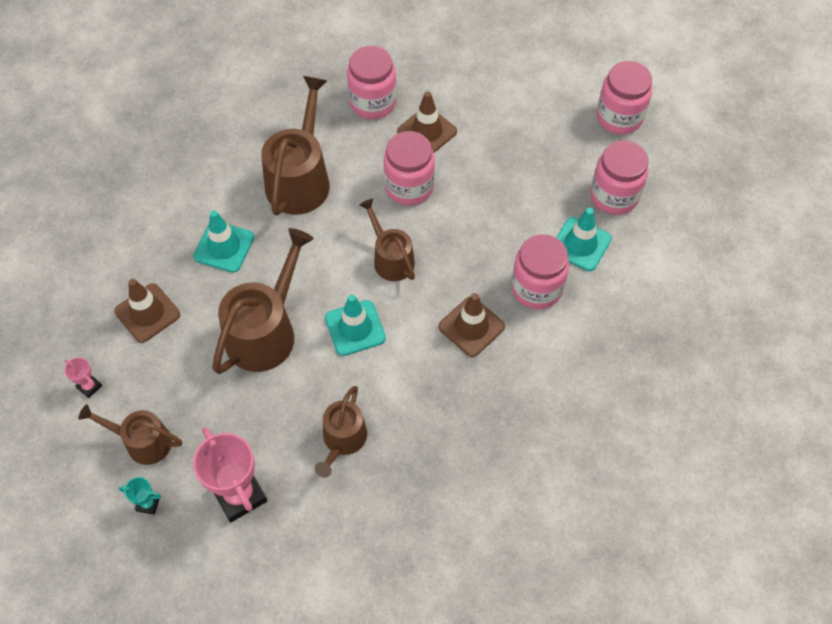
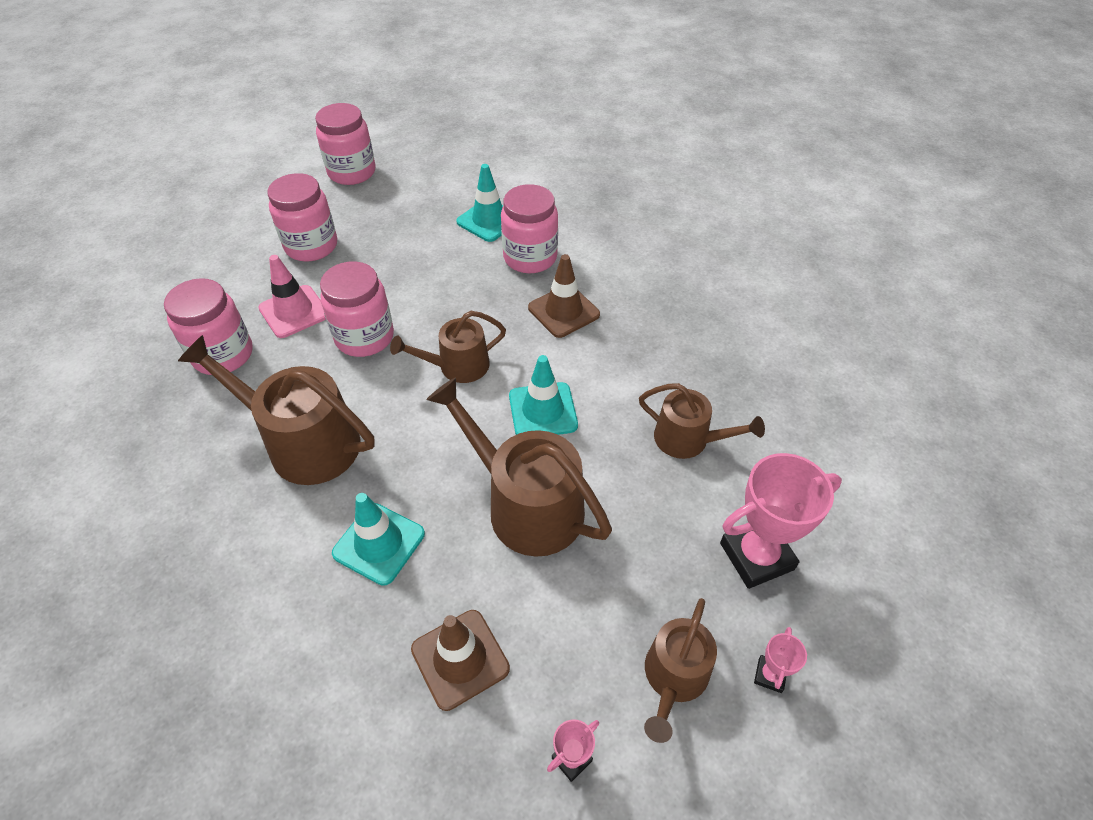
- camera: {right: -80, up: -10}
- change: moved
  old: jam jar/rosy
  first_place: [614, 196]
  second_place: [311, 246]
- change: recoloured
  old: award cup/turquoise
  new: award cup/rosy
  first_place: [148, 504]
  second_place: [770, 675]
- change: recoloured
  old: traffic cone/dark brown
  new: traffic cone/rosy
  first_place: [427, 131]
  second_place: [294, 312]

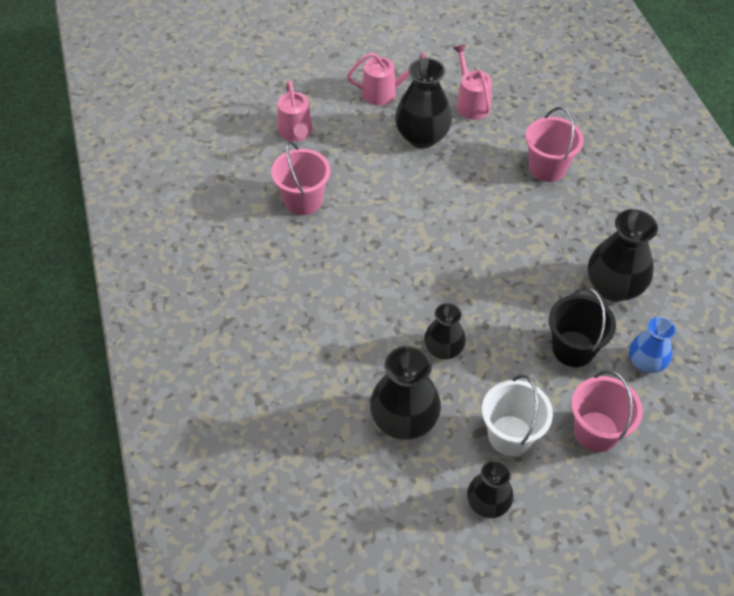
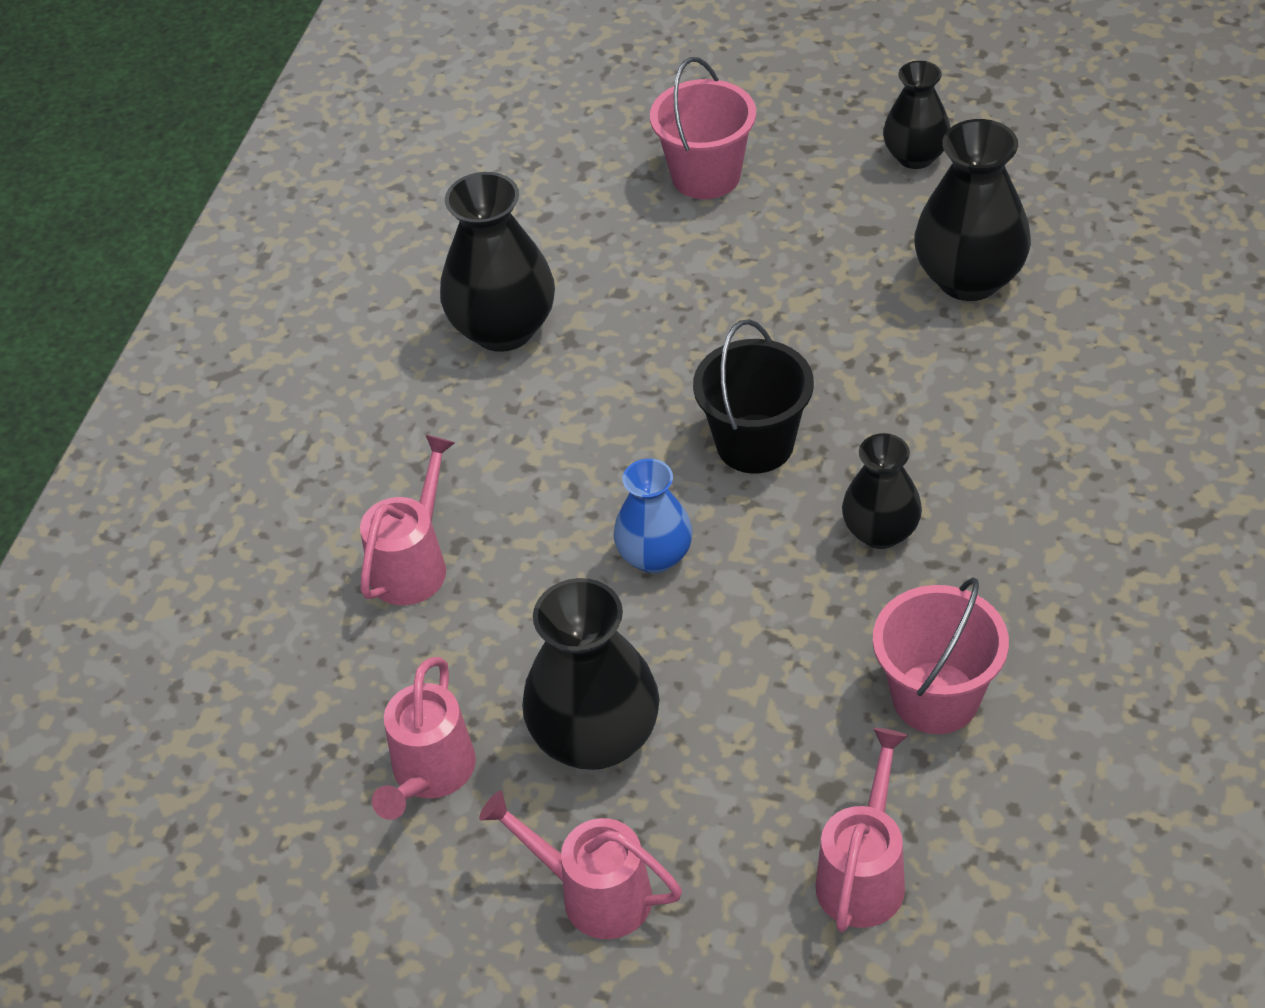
- camera: {right: -145, up: -5}
- change: removed
  old: pail/snow-white
  first_place: [510, 435]
- change: moved
  old: tall vase/ebony
  first_place: [443, 349]
  second_place: [880, 532]
- change: moved
  old: pail/ebony
  first_place: [573, 349]
  second_place: [755, 444]
- change: moved
  old: tall vase/royal blue
  first_place: [645, 363]
  second_place: [655, 556]
- change: replaced
  old: pail/rosy
  new: watering can/rosy
  first_place: [547, 168]
  second_place: [414, 563]

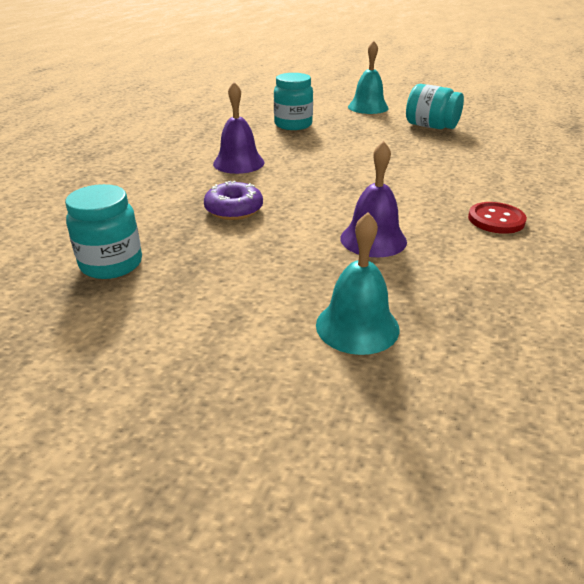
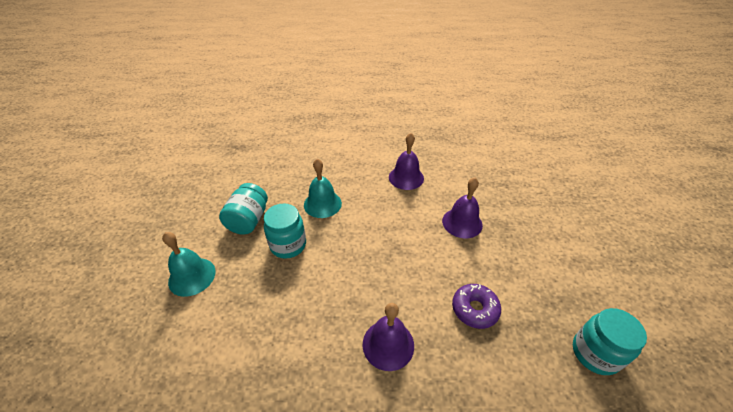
- camera: {right: -110, up: 10}
- change: moved
  old: jam jar/turquoise
  first_place: [293, 125]
  second_place: [288, 245]
- change: moved
  old: bell/turquoise
  first_place: [357, 326]
  second_place: [322, 204]
- change: replaced
  old: shirt button/crimson
  new: bell/purple
  first_place: [496, 220]
  second_place: [406, 177]

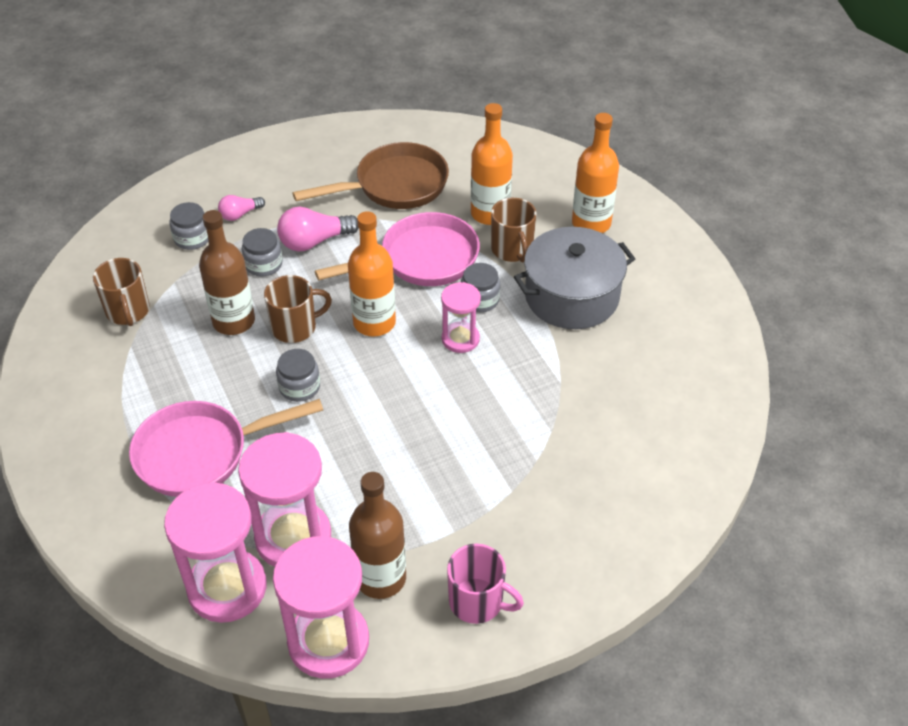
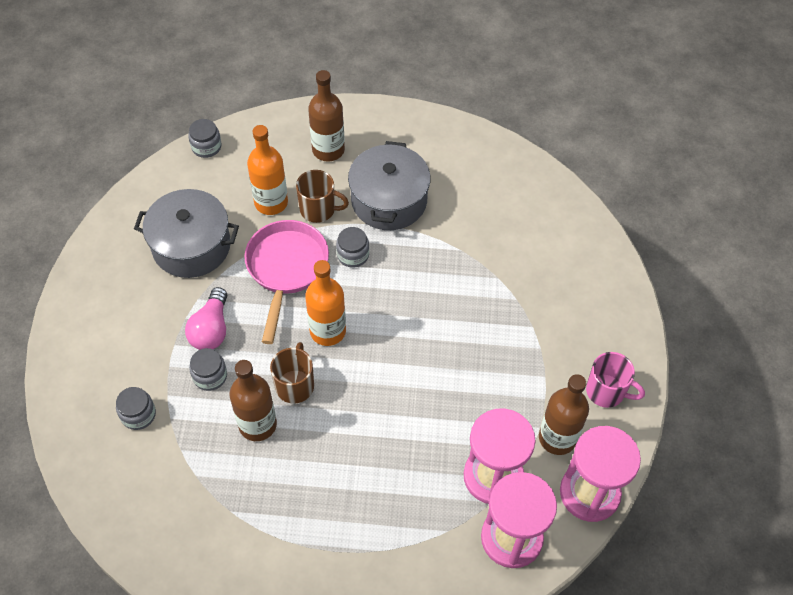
- camera: {right: -60, up: 10}
- change: removed
  old: coffee mug/dark brown
  first_place: [128, 311]
- change: removed
  old: skillet/rosy
  first_place: [201, 453]
- change: removed
  old: bulb/rosy
  first_place: [240, 214]
- change: removed
  old: sandglass/rosy
  first_place: [460, 339]
- change: moved
  old: jam jar/grey
  first_place: [299, 387]
  second_place: [206, 147]
- change: replaced
  old: skillet/dark brown
  new: pot/grey
  first_place: [394, 186]
  second_place: [191, 246]
- change: recoloured
  old: bottle/orange-coloured
  new: bottle/dark brown
  first_place: [591, 223]
  second_place: [328, 150]
- change: turned
  old: coffee mug/rosy
  first_place: [477, 602]
  second_place: [606, 391]
  degrees: 60

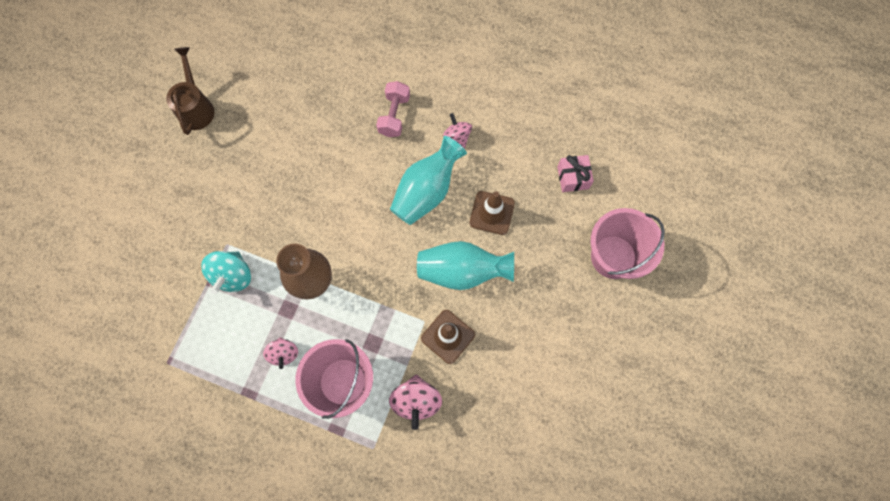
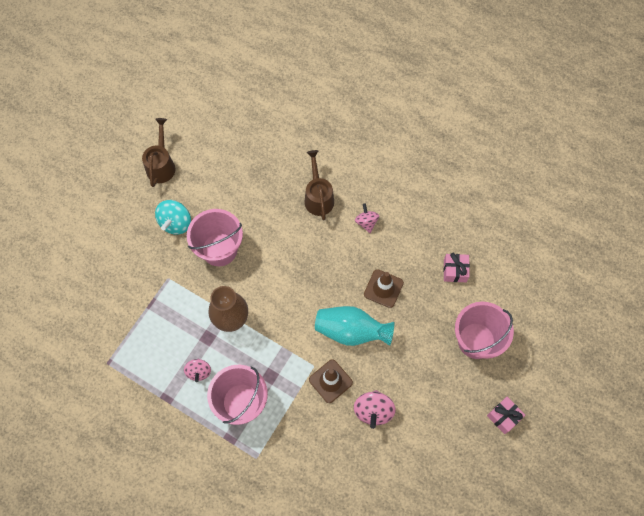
- camera: {right: 10, up: -5}
- change: removed
  old: tall vase/turquoise
  first_place: [427, 191]
- change: added
  new: pail/rosy
  second_place: [219, 249]
- change: added
  new: wrapped gift/rosy
  second_place: [503, 417]
- change: moved
  old: toy top/turquoise
  first_place: [233, 276]
  second_place: [176, 223]
- change: moved
  old: toy top/rosy
  first_place: [416, 401]
  second_place: [373, 411]
- change: replaced
  old: dumbbell/rosy
  new: watering can/dark brown
  first_place: [394, 115]
  second_place: [318, 197]

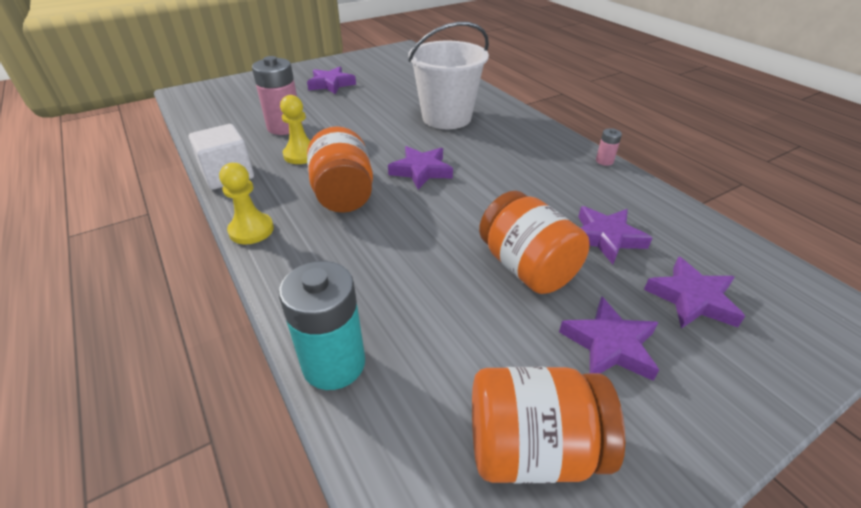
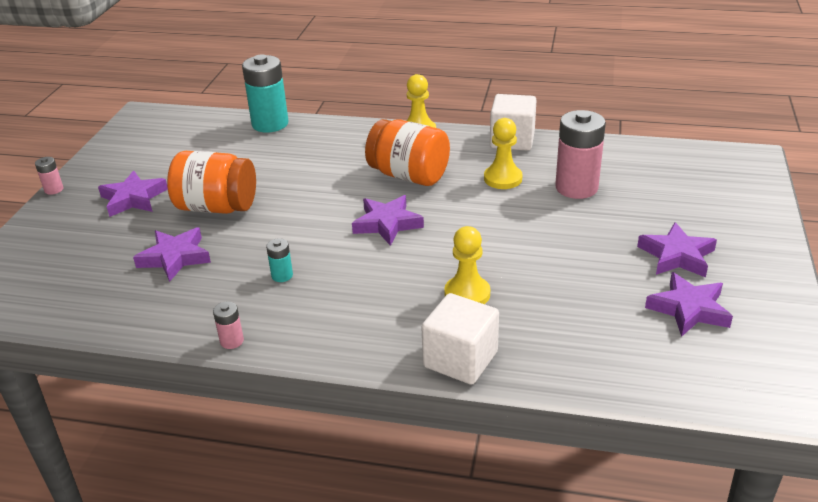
- camera: {right: 135, up: -5}
- change: removed
  old: jam jar/orange-coloured
  first_place: [532, 448]
- change: added
  new: power cell/rosy
  second_place: [54, 189]
- change: added
  new: power cell/turquoise
  second_place: [282, 275]
- change: added
  new: block/snow-white
  second_place: [460, 359]
- change: moved
  old: star shape/purple
  first_place: [692, 299]
  second_place: [688, 309]
- change: replaced
  old: pail/snow-white
  new: game pawn/yellow
  first_place: [446, 118]
  second_place: [467, 294]

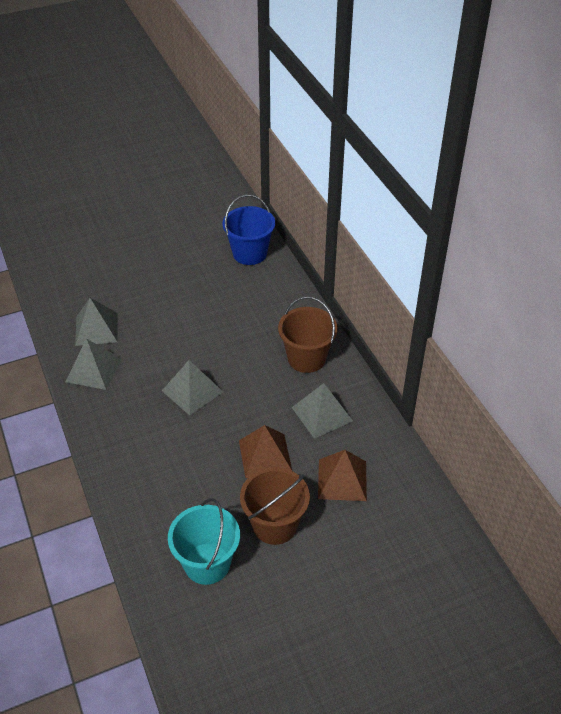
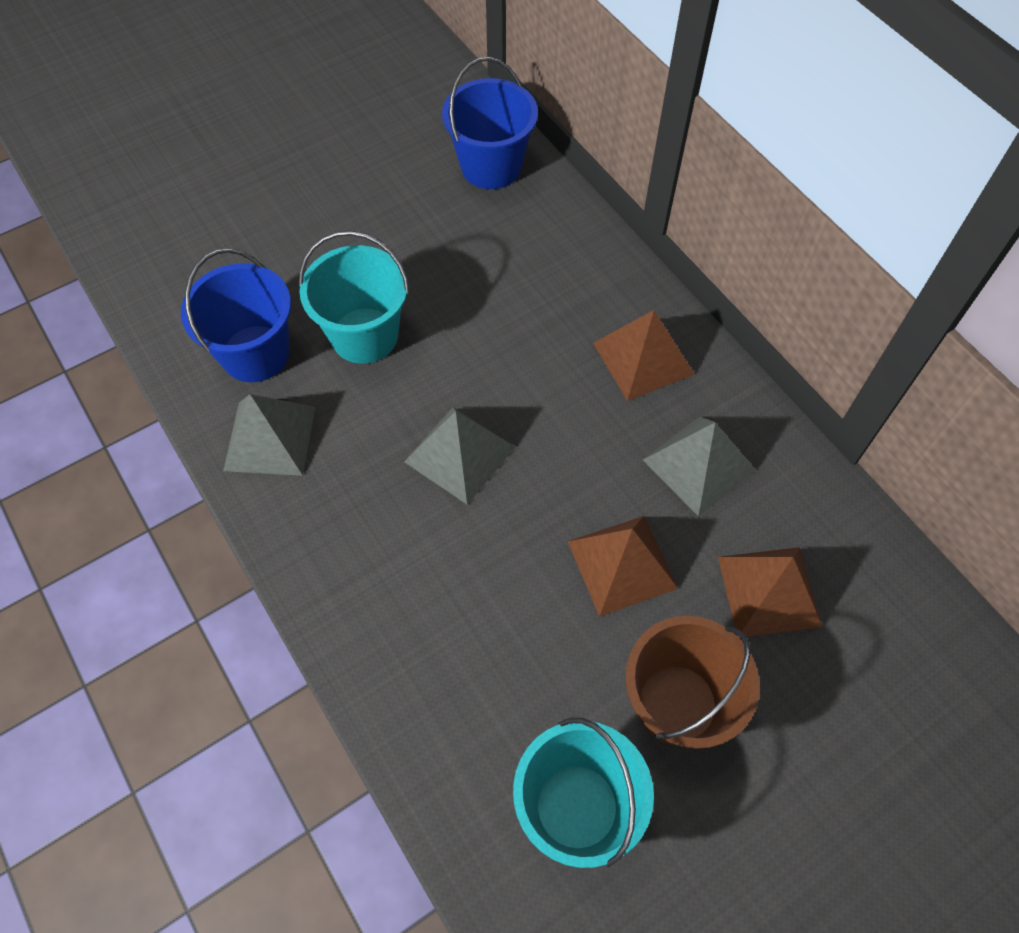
- camera: {right: -10, up: 15}
- change: added
  new: pail/turquoise
  second_place: [364, 335]
- change: replaced
  old: solid pyramid/grey
  new: pail/royal blue
  first_place: [96, 329]
  second_place: [255, 354]
- change: replaced
  old: pail/dark brown
  new: solid pyramid/dark brown
  first_place: [306, 358]
  second_place: [643, 358]

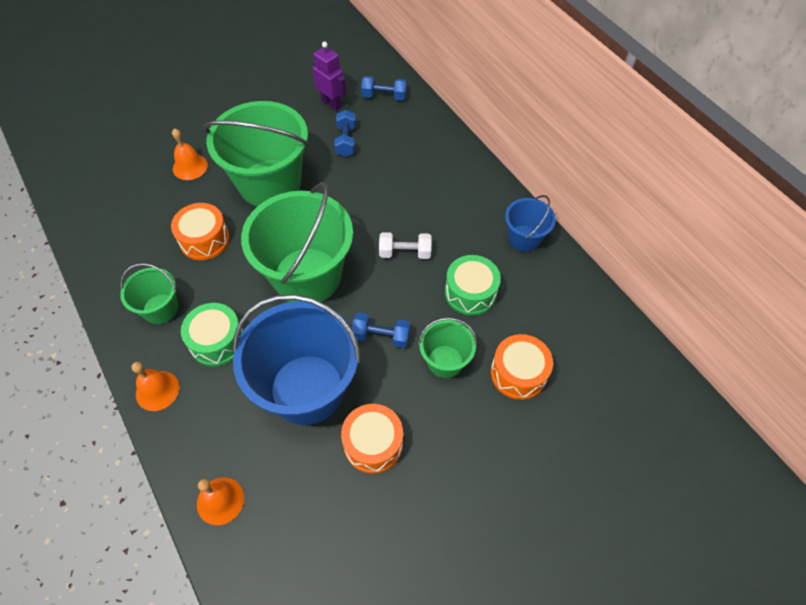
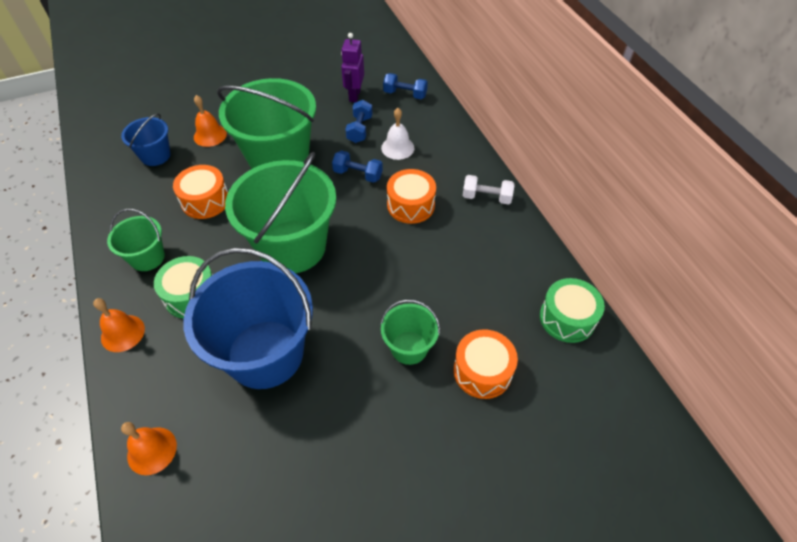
- camera: {right: 10, up: -5}
- change: added
  new: bell/snow-white
  second_place: [397, 148]
- change: moved
  old: snare drum/orange-coloured
  first_place: [373, 444]
  second_place: [411, 205]
- change: moved
  old: dumbbell/royal blue
  first_place: [381, 336]
  second_place: [358, 174]
- change: moved
  old: dumbbell/snow-white
  first_place: [405, 252]
  second_place: [486, 197]
- change: moved
  old: snare drum/leaf-green
  first_place: [470, 292]
  second_place: [567, 318]
- change: moved
  old: pail/royal blue
  first_place: [524, 238]
  second_place: [155, 155]
- change: turned
  old: toy robot/purple
  first_place: [332, 103]
  second_place: [354, 95]
  degrees: -135

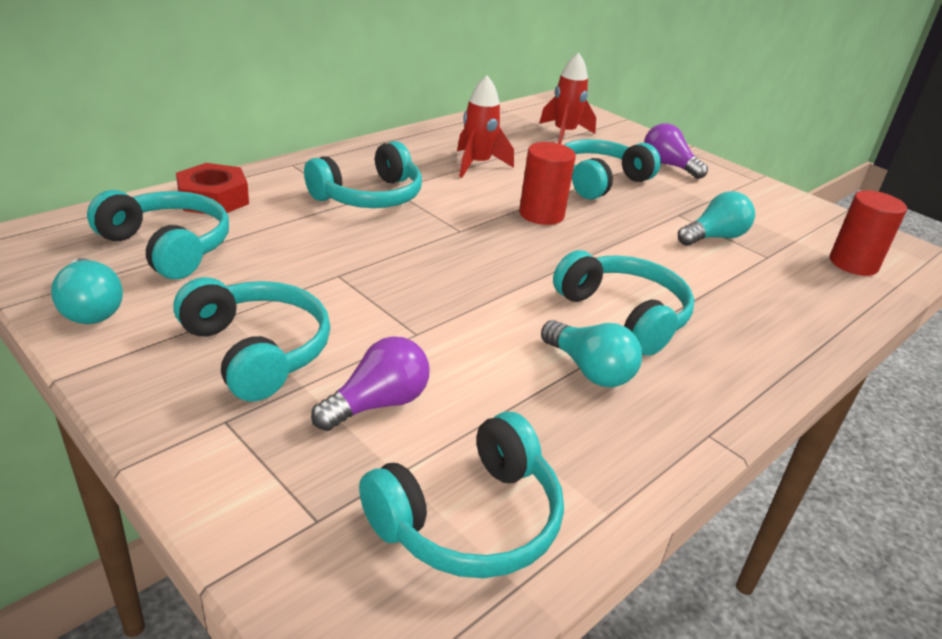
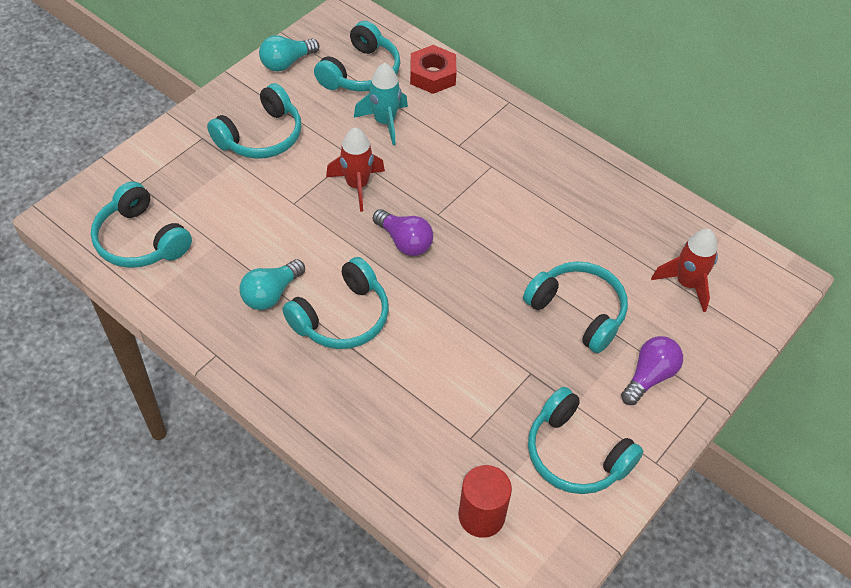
- camera: {right: 85, up: 20}
- change: removed
  old: cylinder shape/crimson
  first_place: [541, 214]
- change: removed
  old: bulb/turquoise
  first_place: [714, 237]
- change: added
  new: spaceship/turquoise
  second_place: [384, 122]
- change: moved
  old: over-ear headphones/turquoise
  first_place: [369, 196]
  second_place: [575, 454]
- change: moved
  old: bulb/purple
  first_place: [378, 404]
  second_place: [404, 242]
- change: moved
  old: spaceship/crimson
  first_place: [477, 165]
  second_place: [357, 185]

